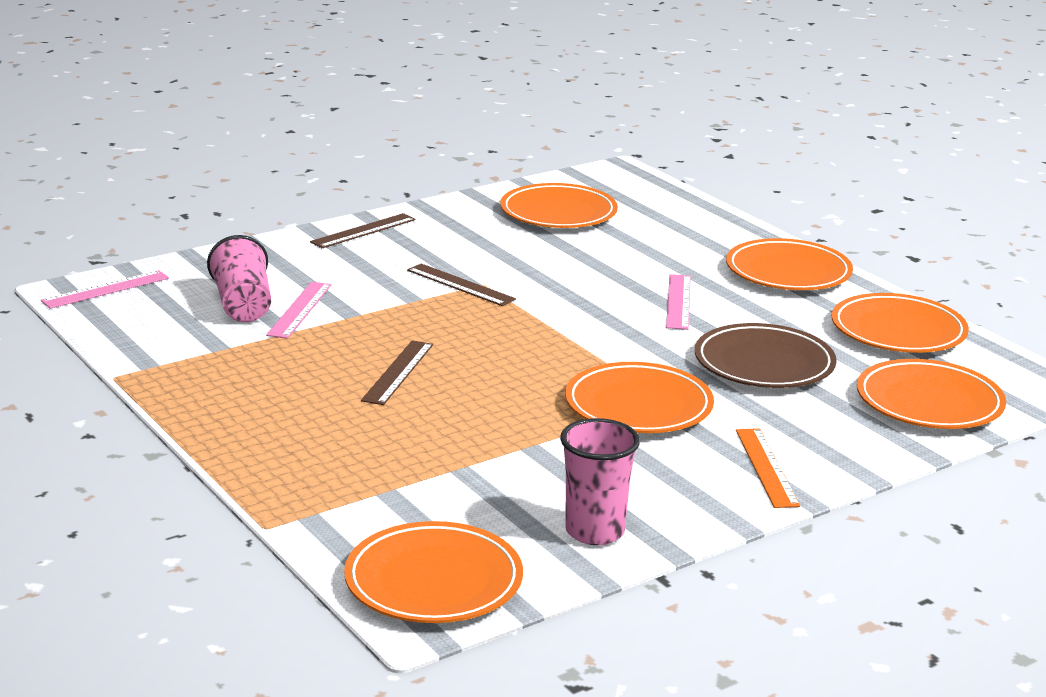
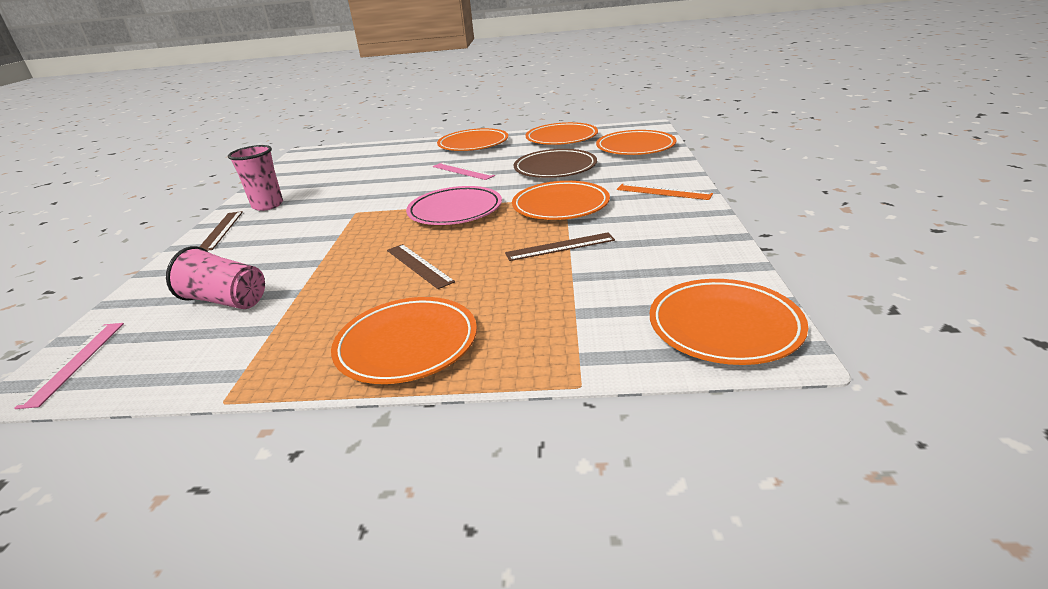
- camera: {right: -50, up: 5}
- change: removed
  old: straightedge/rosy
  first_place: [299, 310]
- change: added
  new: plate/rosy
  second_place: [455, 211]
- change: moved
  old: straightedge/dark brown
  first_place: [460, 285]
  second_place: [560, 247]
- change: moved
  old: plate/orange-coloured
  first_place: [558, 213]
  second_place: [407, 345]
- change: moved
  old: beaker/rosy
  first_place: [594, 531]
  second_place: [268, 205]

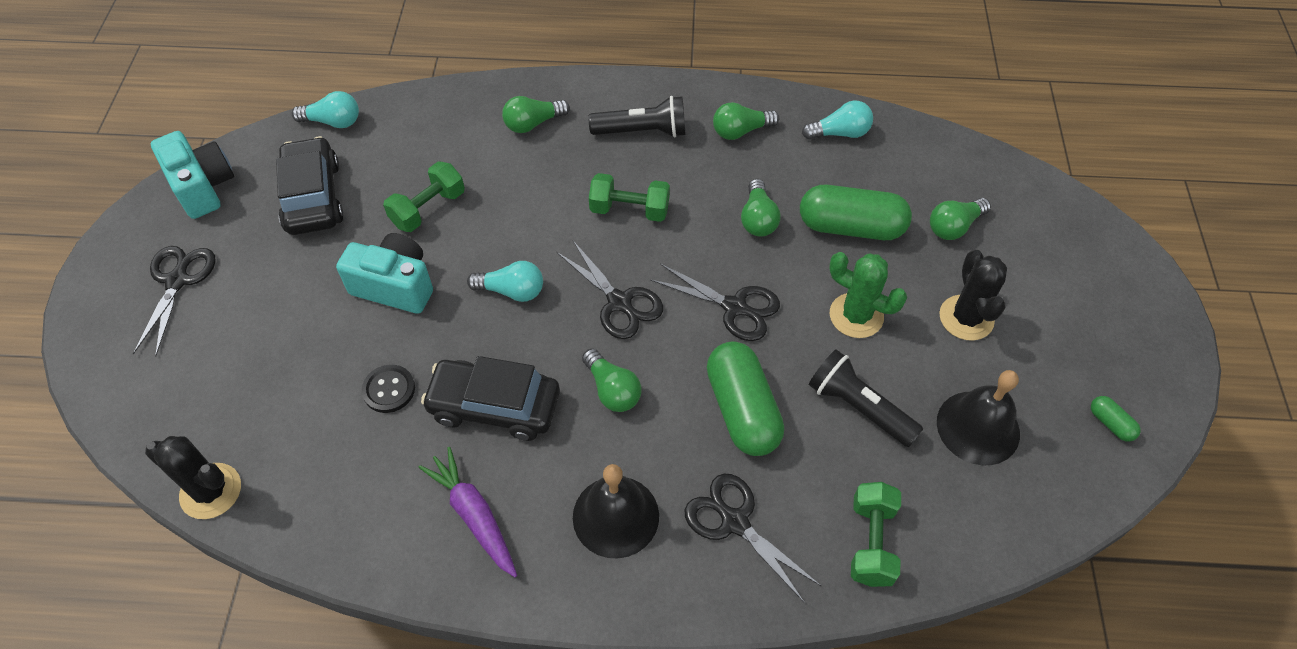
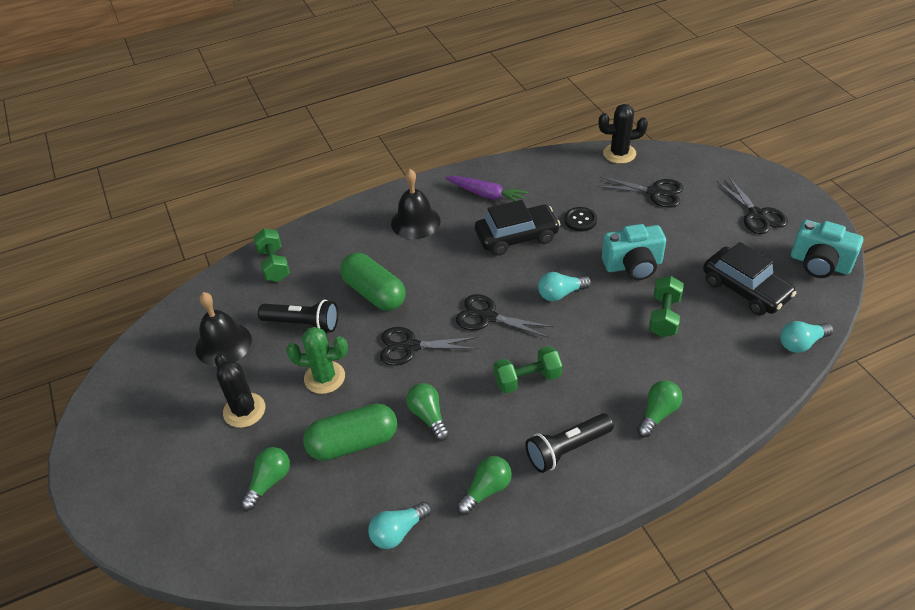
- camera: {right: 155, up: -10}
- change: removed
  old: bulb/leaf-green
  first_place: [612, 390]
- change: removed
  old: pill shape/leaf-green
  first_place: [1110, 423]
- change: moved
  old: shears/ebony
  first_place: [734, 521]
  second_place: [655, 192]

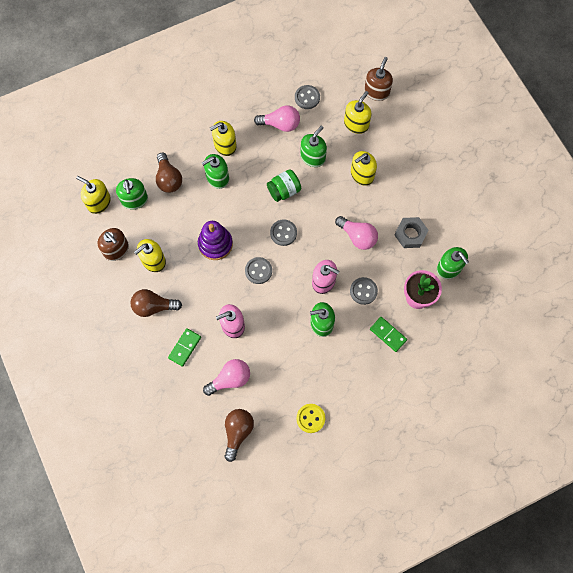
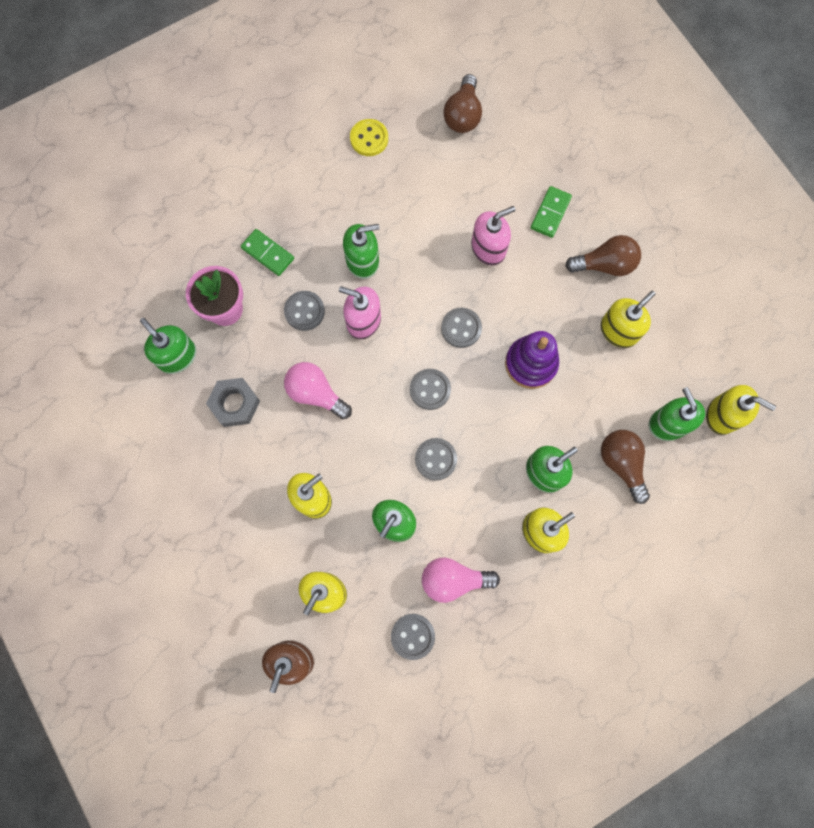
- camera: {right: 175, up: 5}
- change: removed
  old: pump bottle/dark brown
  first_place: [116, 250]
- change: removed
  old: bulb/rosy
  first_place: [230, 379]
- change: replaced
  old: jam jar/leaf-green
  new: shirt button/grey
  first_place: [284, 191]
  second_place: [435, 459]

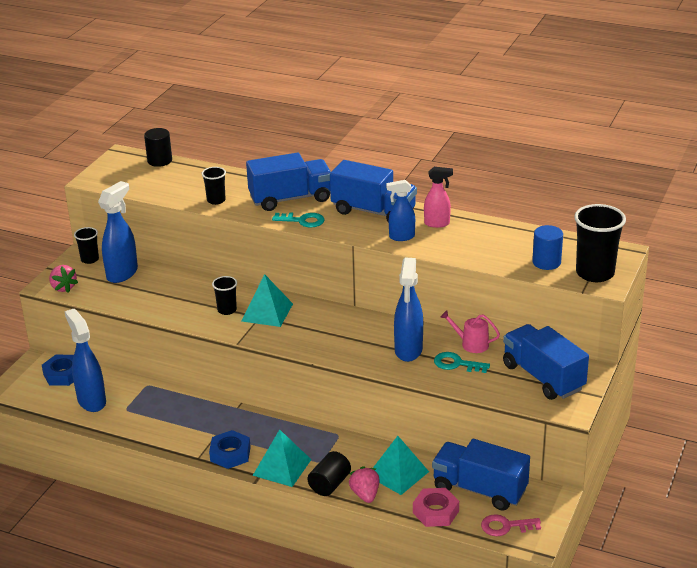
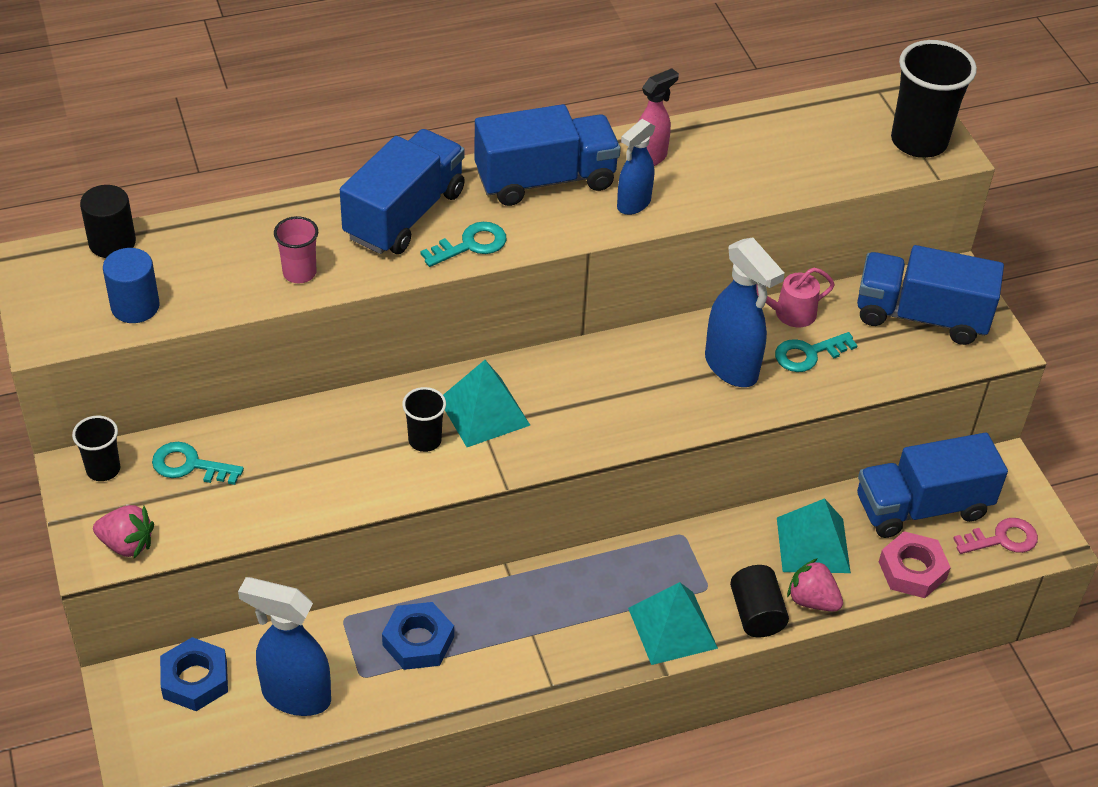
- camera: {right: -45, up: 15}
- change: moved
  old: nut/royal blue
  first_place: [230, 454]
  second_place: [418, 641]
- change: moved
  old: cylinder shape/royal blue
  first_place: [546, 262]
  second_place: [135, 306]
- change: replaced
  old: spray bottle/royal blue
  new: door key/turquoise
  first_place: [122, 273]
  second_place: [190, 465]
- change: recoloured
  old: beaker/ebony
  new: beaker/rosy
  first_place: [216, 200]
  second_place: [299, 273]
- change: turned
  old: door key/rosy
  first_place: [505, 526]
  second_place: [1002, 539]
  degrees: -150

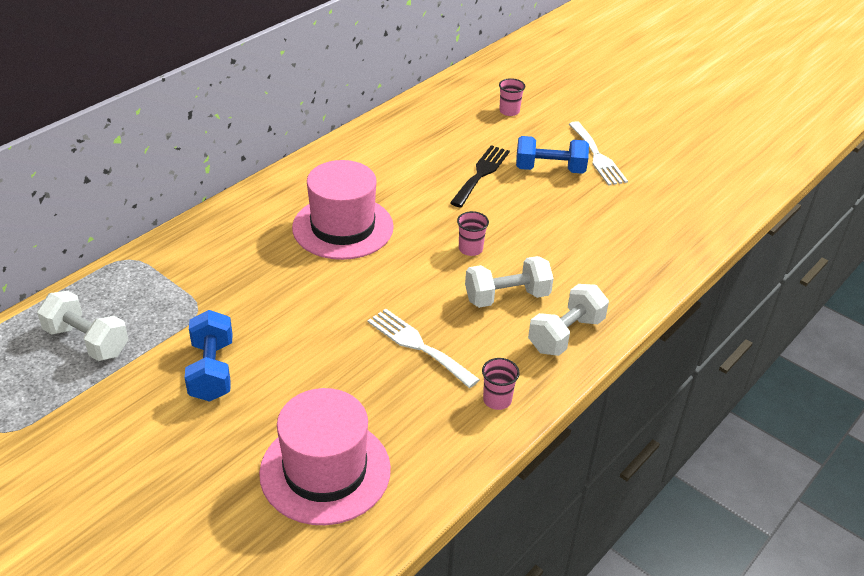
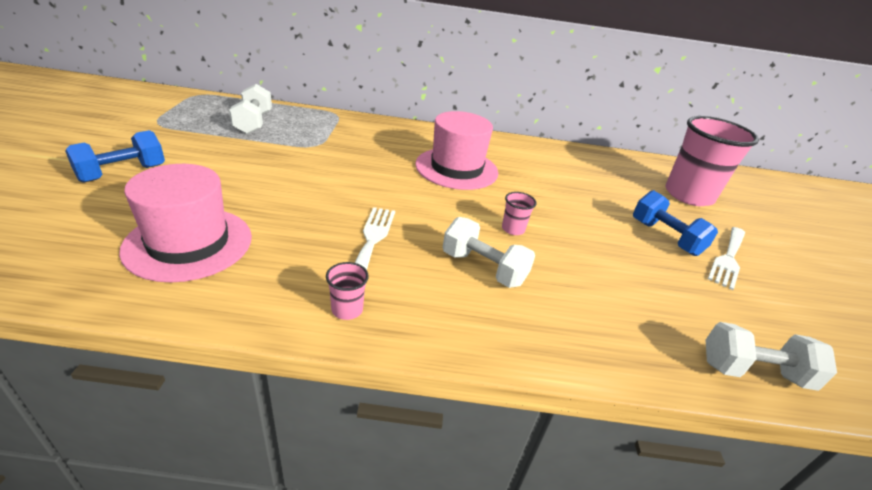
- camera: {right: 50, up: -5}
- change: removed
  old: dinner fork/ebony
  first_place: [481, 174]
- change: moved
  old: dumbbell/royal blue
  first_place: [212, 371]
  second_place: [122, 173]
- change: moved
  old: dumbbell/snow-white
  first_place: [566, 334]
  second_place: [754, 372]
- change: resized
  old: beaker/rosy
  first_place: [509, 111]
  second_place: [688, 195]
  factor: 2.47

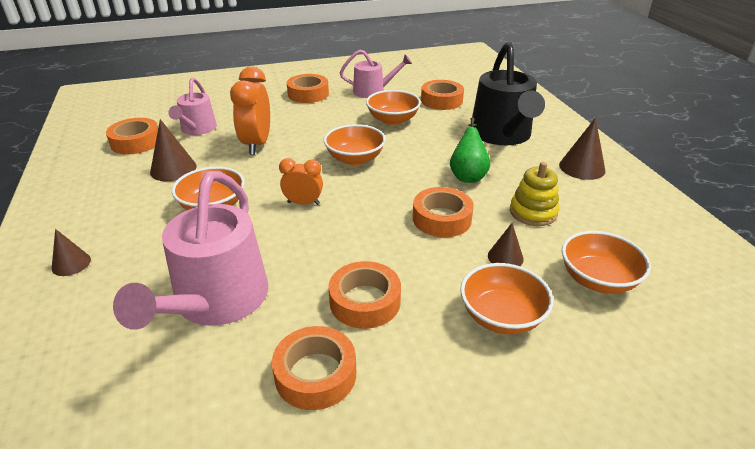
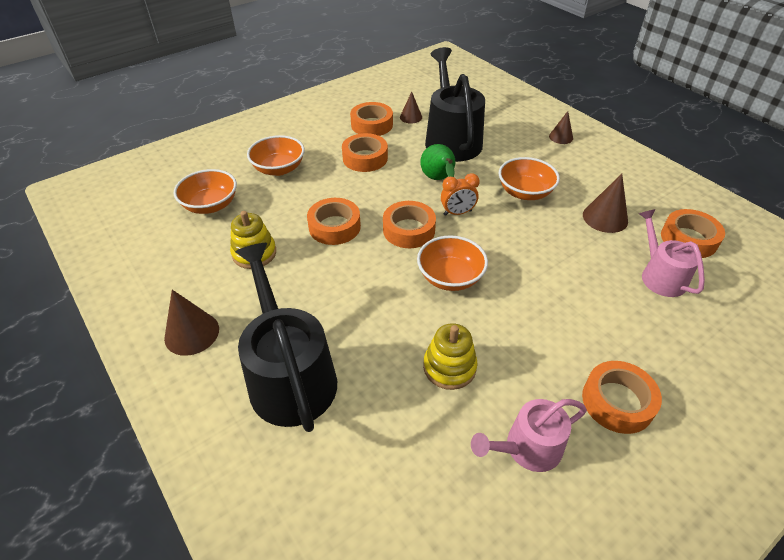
- camera: {right: 160, up: 10}
- change: removed
  old: clock/orange-coloured
  first_place: [257, 144]
- change: moved
  old: tape/orange-coloured
  first_place: [441, 100]
  second_place: [409, 230]
- change: moved
  old: toy pear/leaf-green
  first_place: [468, 175]
  second_place: [438, 179]
- change: moved
  old: cone shape/dark brown
  first_place: [505, 257]
  second_place: [411, 117]
- change: replaced
  old: serving bowl/orange-coloured
  new: stacking rings/yellow
  first_place: [393, 120]
  second_place: [449, 367]
- change: recoloured
  old: watering can/rosy
  new: watering can/ebony
  first_place: [216, 301]
  second_place: [451, 140]

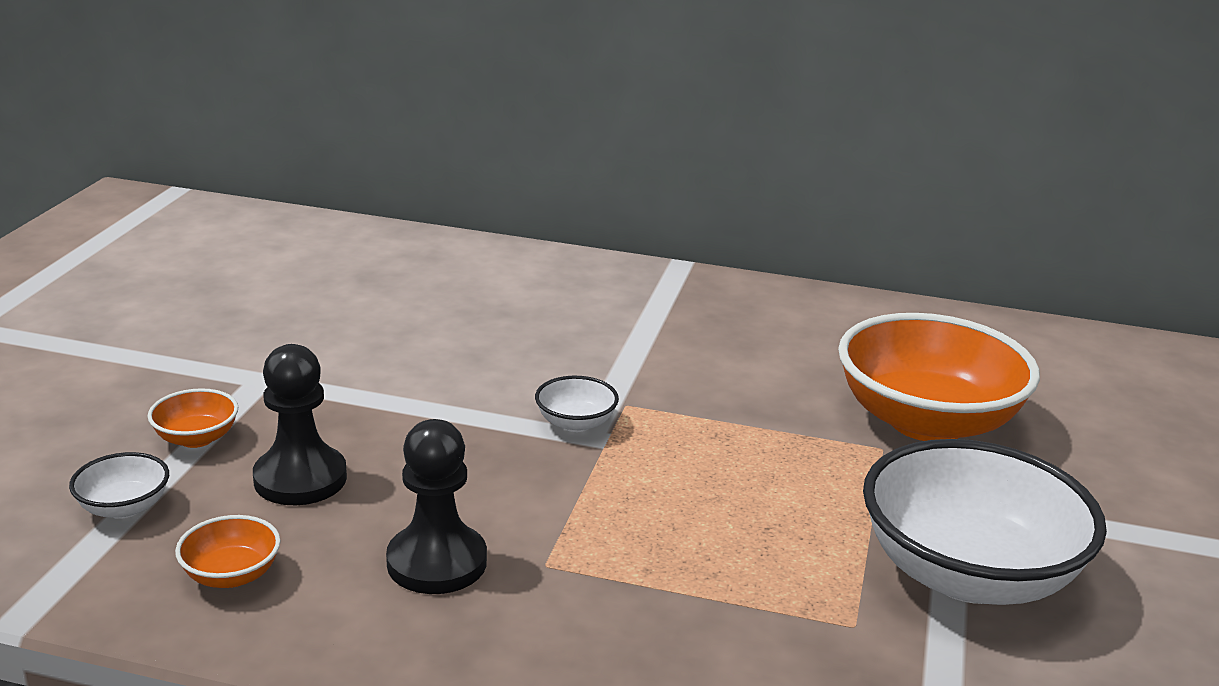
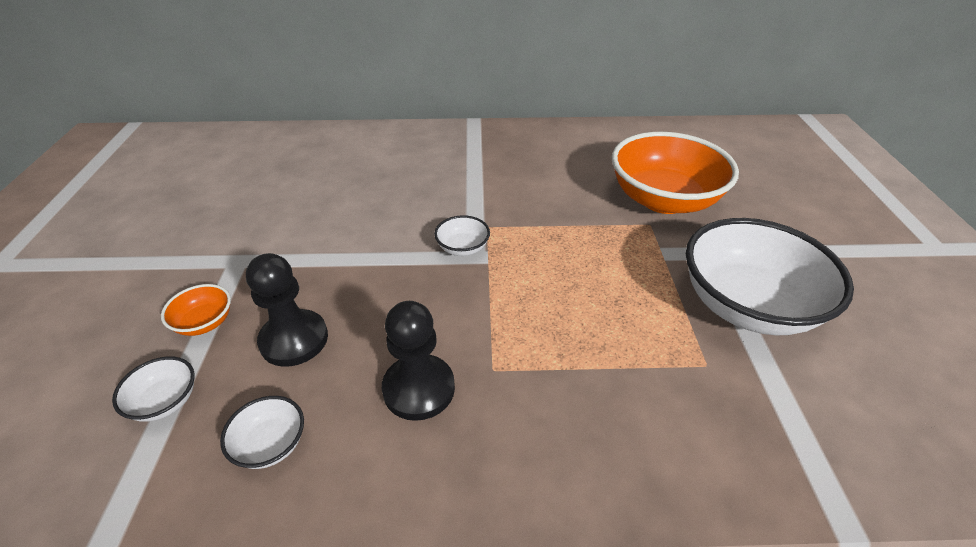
- camera: {right: -15, up: 15}
- change: recoloured
  old: serving bowl/orange-coloured
  new: serving bowl/snow-white
  first_place: [231, 575]
  second_place: [271, 444]

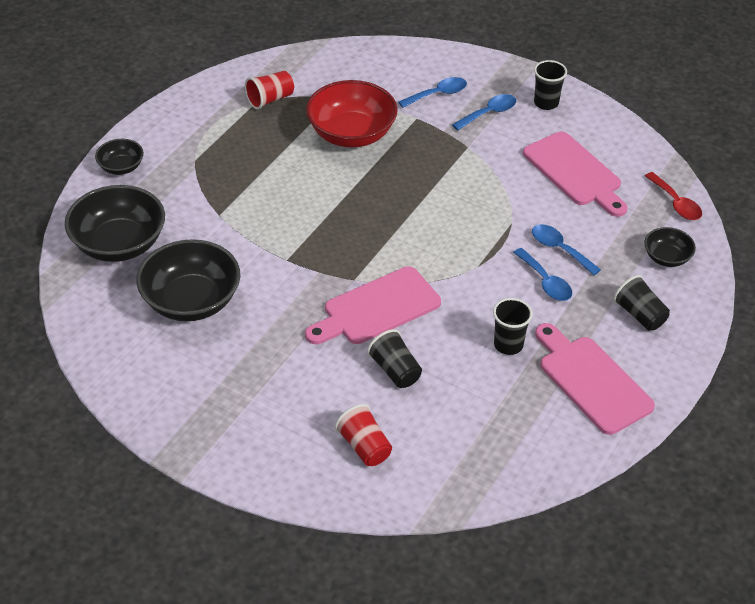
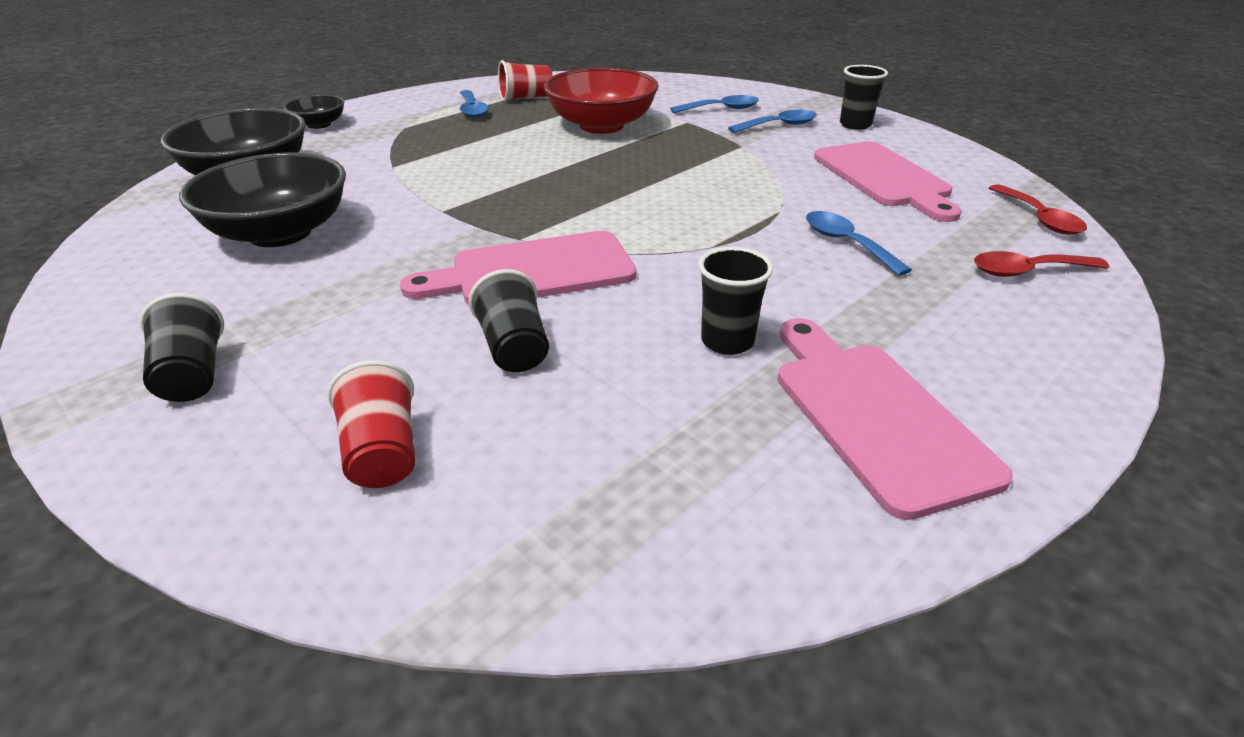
- camera: {right: 15, up: -10}
- change: moved
  old: teaspoon/royal blue
  first_place: [545, 282]
  second_place: [472, 110]
- change: moved
  old: beaker/ebony
  first_place: [639, 315]
  second_place: [192, 375]
- change: replaced
  old: serving bowl/ebony
  new: teaspoon/crimson
  first_place: [666, 257]
  second_place: [1027, 271]

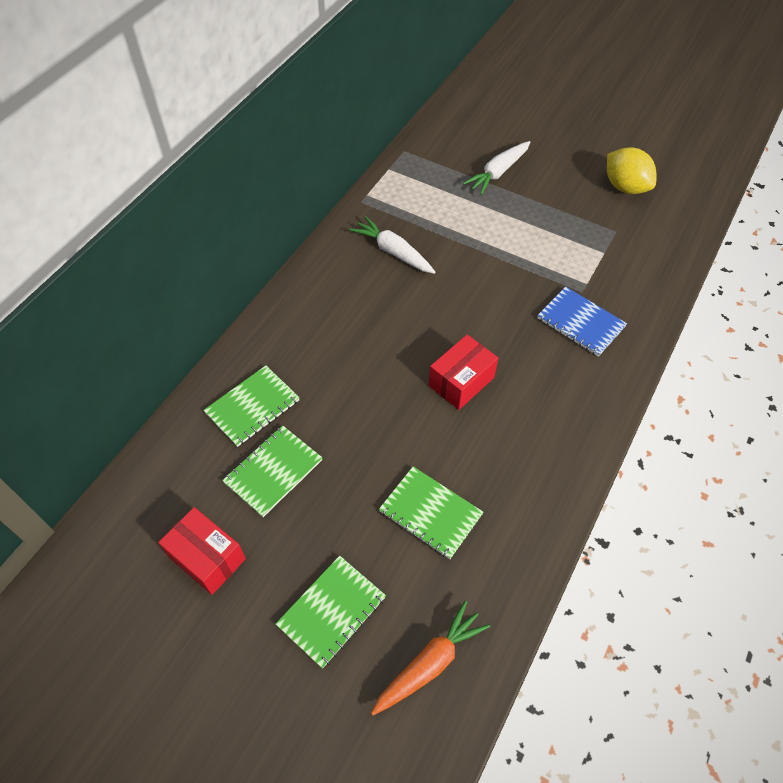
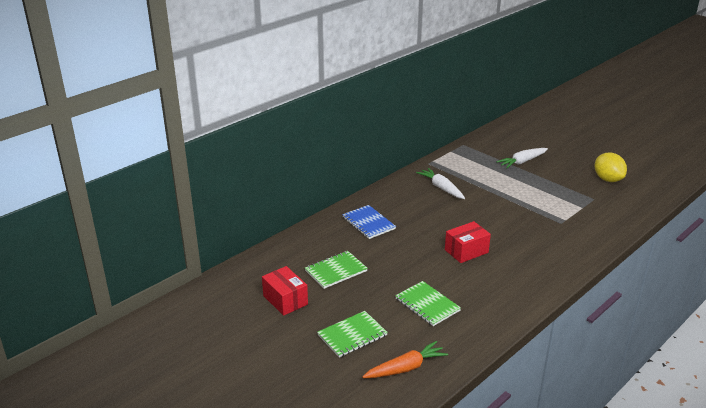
- camera: {right: 15, up: -25}
- change: removed
  old: notepad/leaf-green
  first_place: [252, 407]
- change: moved
  old: notepad/royal blue
  first_place: [580, 323]
  second_place: [368, 223]

